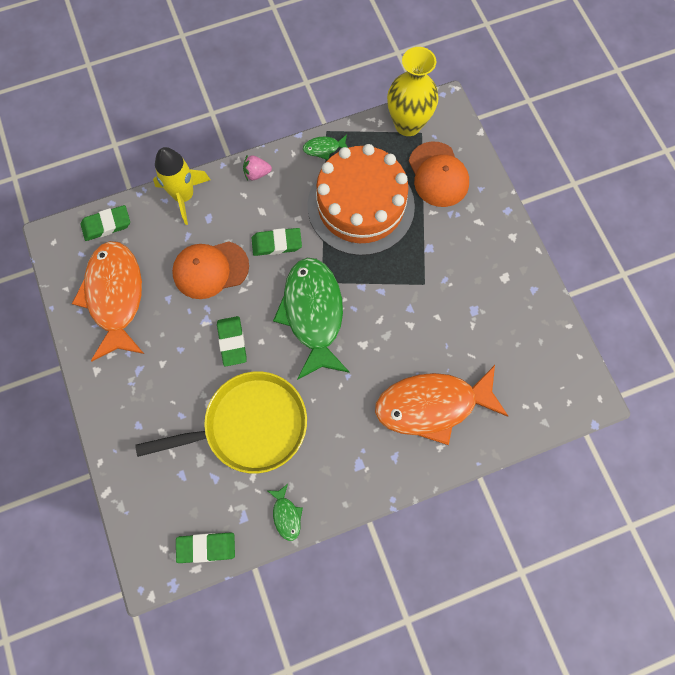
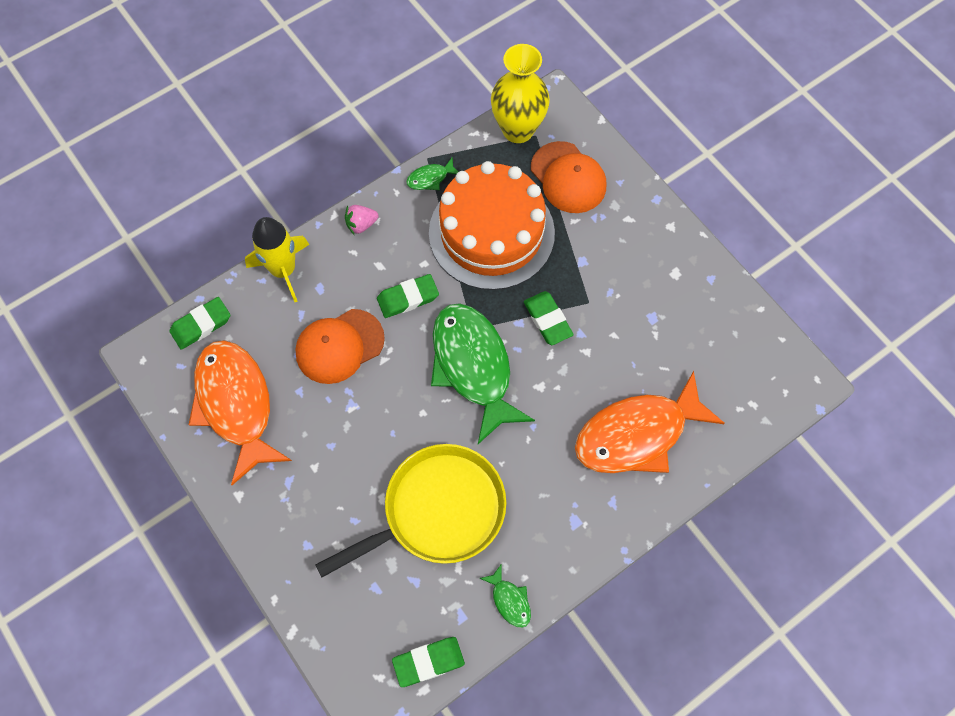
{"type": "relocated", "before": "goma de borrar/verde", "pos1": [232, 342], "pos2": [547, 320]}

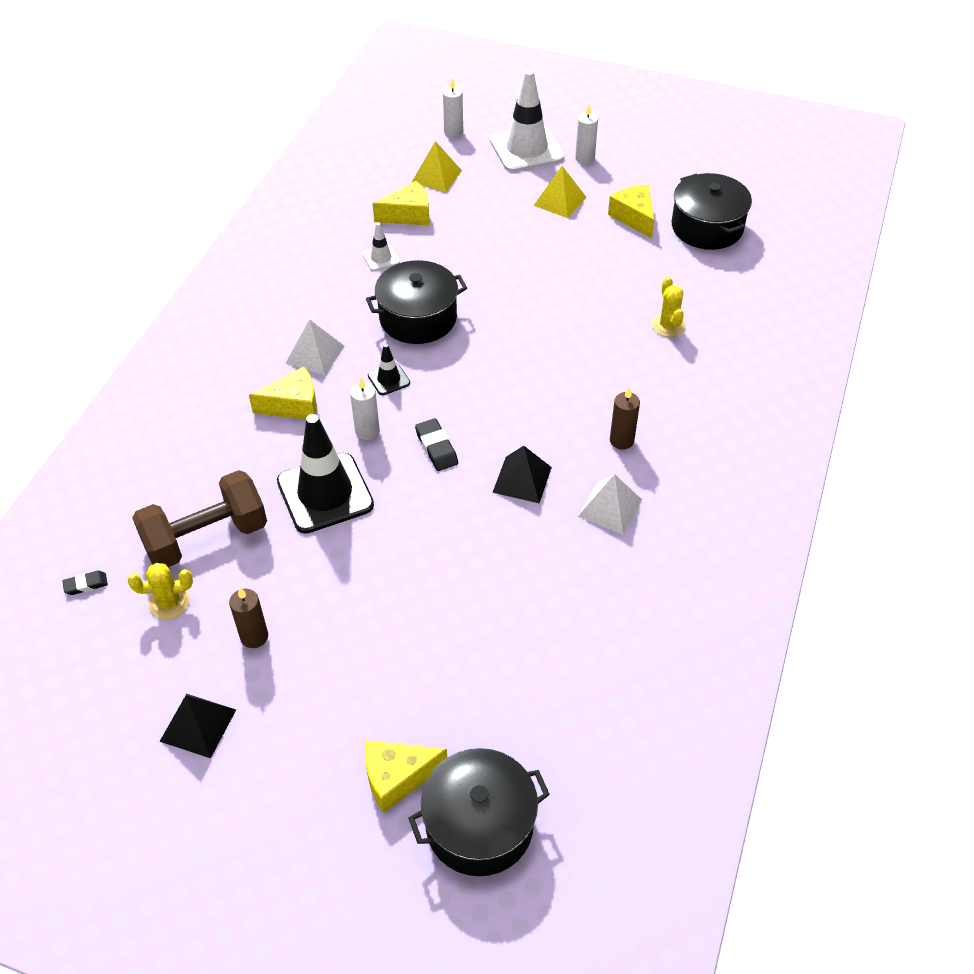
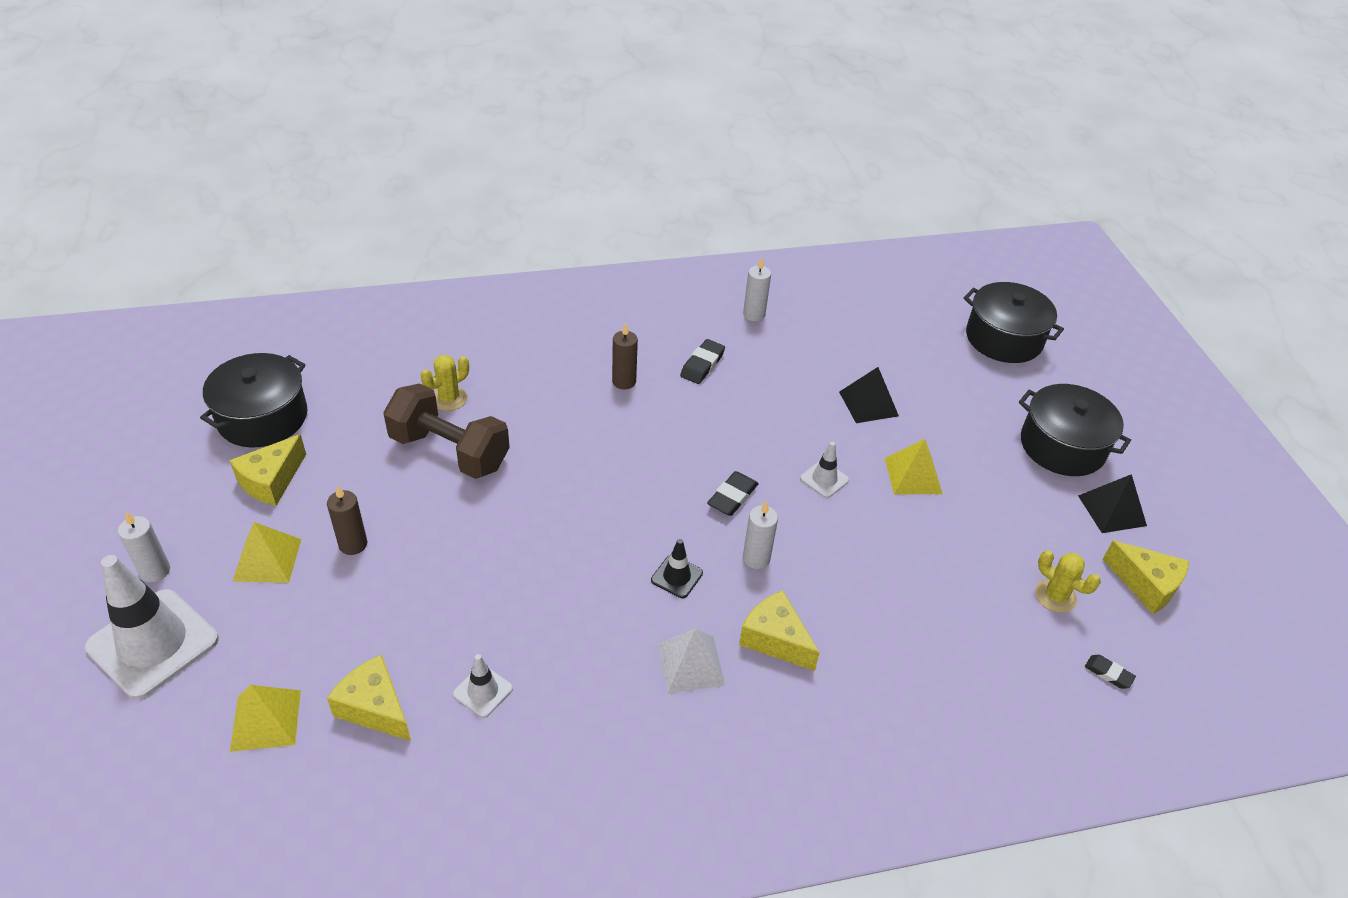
{"type": "relocated", "before": "vela/blanco", "pos1": [453, 132], "pos2": [754, 314]}
{"type": "relocated", "before": "olla/negro", "pos1": [418, 318], "pos2": [1062, 446]}
{"type": "missing", "before": "cono de tráfico/negro", "pos1": [325, 493]}
{"type": "relocated", "before": "pirámide/negro", "pos1": [522, 479], "pos2": [868, 404]}
{"type": "relocated", "before": "mancuerna/marrón", "pos1": [206, 538], "pos2": [449, 451]}
{"type": "exchanged", "before": "pirámide/blanco", "after": "goma de borrar/negro", "pos1": [610, 507], "pos2": [702, 365]}
{"type": "relocated", "before": "vela/marrón", "pos1": [254, 636], "pos2": [353, 544]}
{"type": "relocated", "before": "queso/amarillo", "pos1": [397, 778], "pos2": [1146, 585]}
{"type": "appeared", "after": "pirámide/amarillo", "pos2": [913, 475]}
{"type": "appeared", "after": "cono de tráfico/blanco", "pos2": [824, 479]}

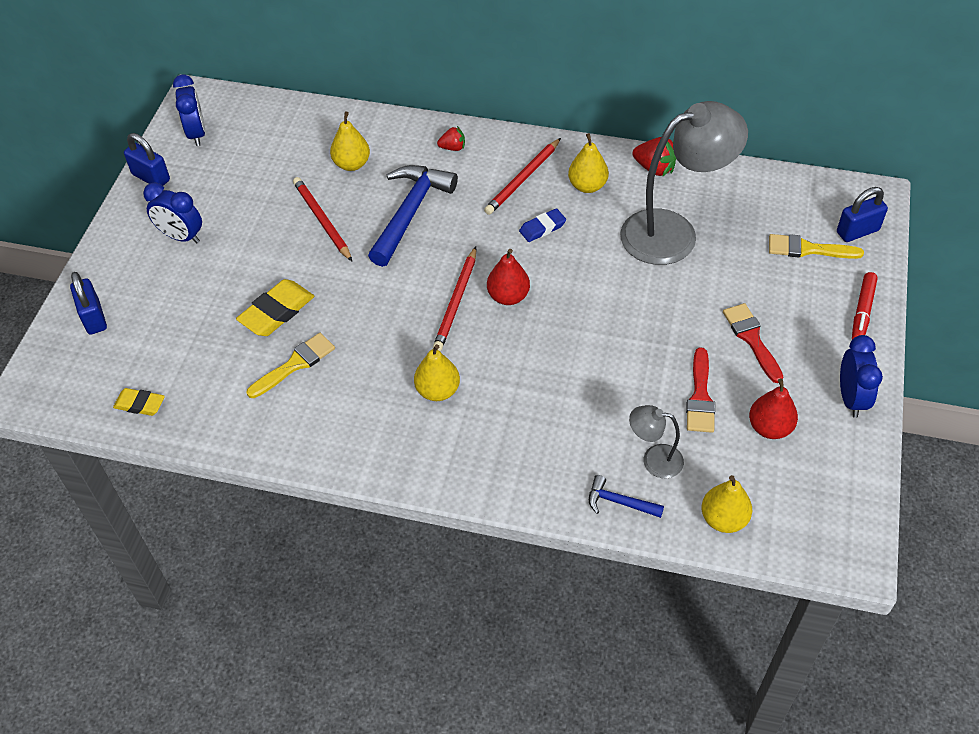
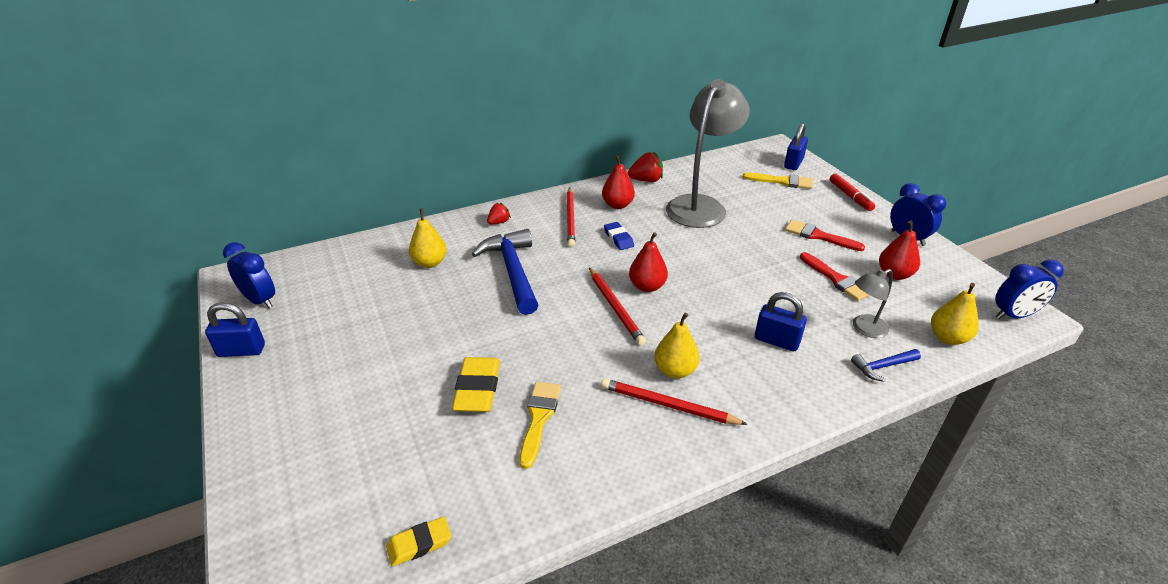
{"type": "colour", "before": "pera/amarillo", "after": "pera/rojo", "pos1": [587, 186], "pos2": [617, 205]}
{"type": "relocated", "before": "lápiz/rojo", "pos1": [322, 221], "pos2": [668, 405]}
{"type": "relocated", "before": "despertador/azul", "pos1": [181, 237], "pos2": [1013, 315]}
{"type": "spun", "before": "goma de borrar/azul", "pos1": [542, 228], "pos2": [618, 238], "turn": -45}
{"type": "spun", "before": "pincel/amarillo", "pos1": [808, 249], "pos2": [782, 181], "turn": -135}
{"type": "relocated", "before": "candado/azul", "pos1": [94, 318], "pos2": [776, 340]}

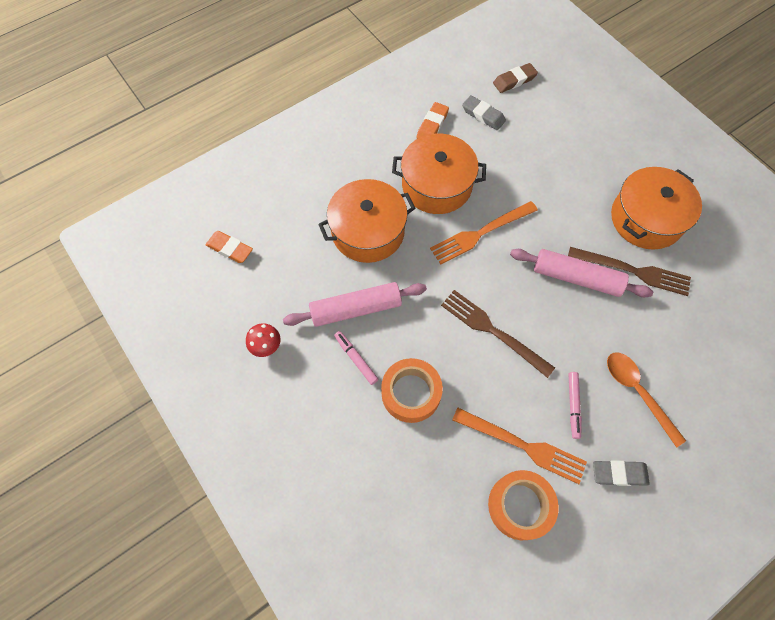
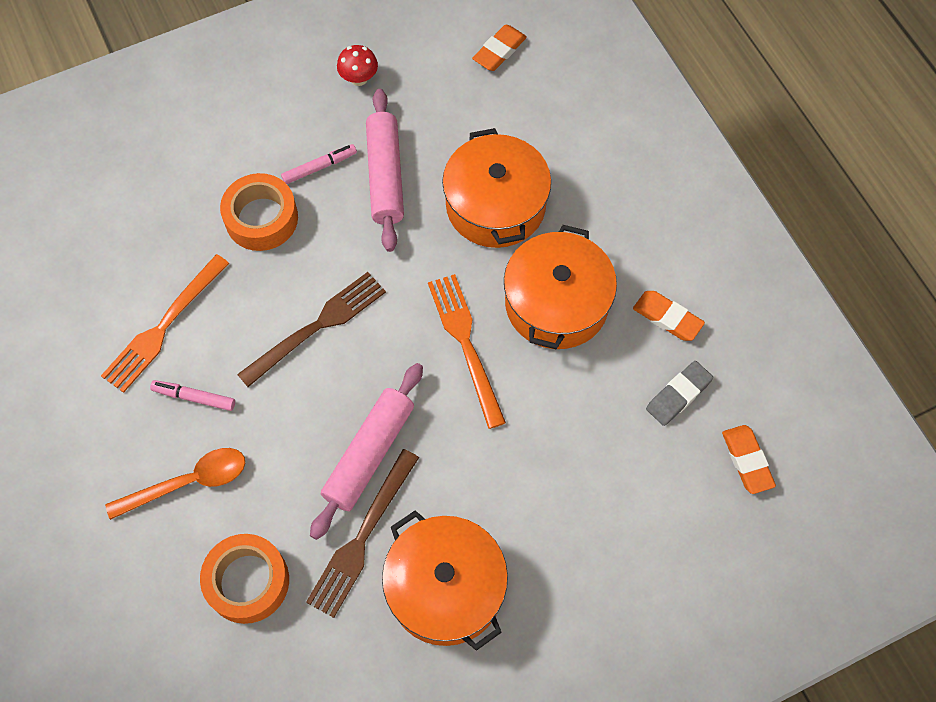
{"type": "colour", "before": "goma de borrar/marrón", "after": "goma de borrar/naranja", "pos1": [514, 80], "pos2": [747, 461]}
{"type": "missing", "before": "goma de borrar/gris", "pos1": [619, 473]}
{"type": "relocated", "before": "cinta adhesiva/naranja", "pos1": [520, 506], "pos2": [247, 581]}

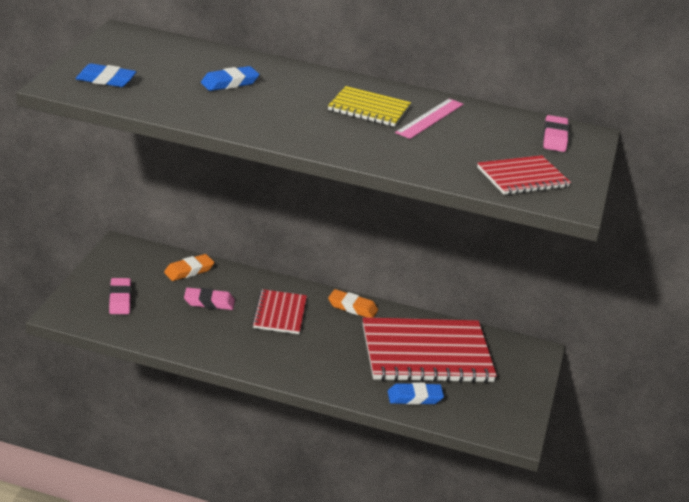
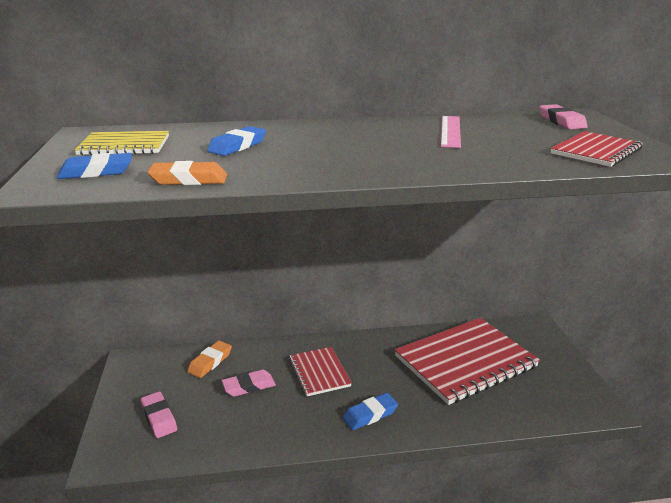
{"type": "relocated", "before": "cuaderno/amarillo", "pos1": [369, 109], "pos2": [124, 146]}
{"type": "relocated", "before": "goma de borrar/naranja", "pos1": [352, 307], "pos2": [189, 179]}
{"type": "relocated", "before": "goma de borrar/azul", "pos1": [414, 397], "pos2": [370, 415]}

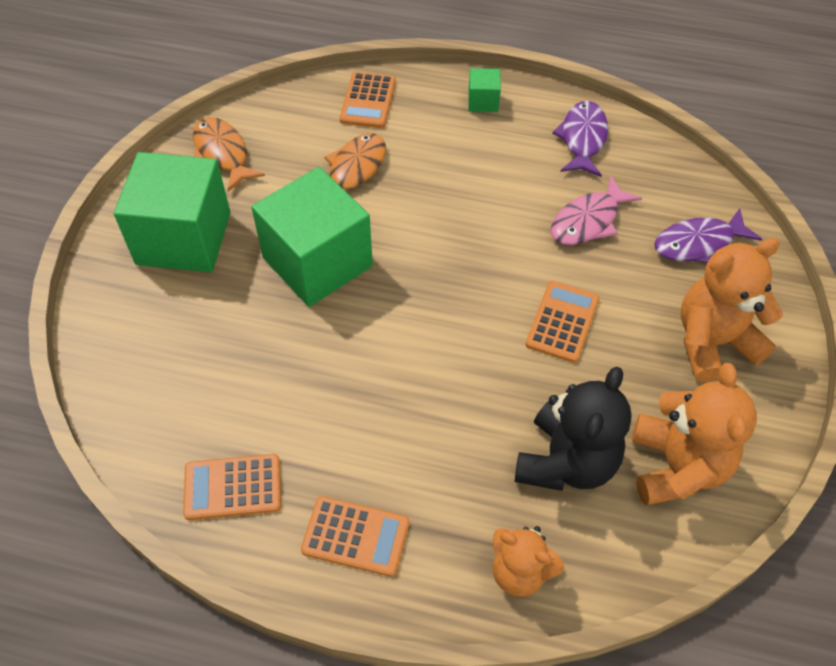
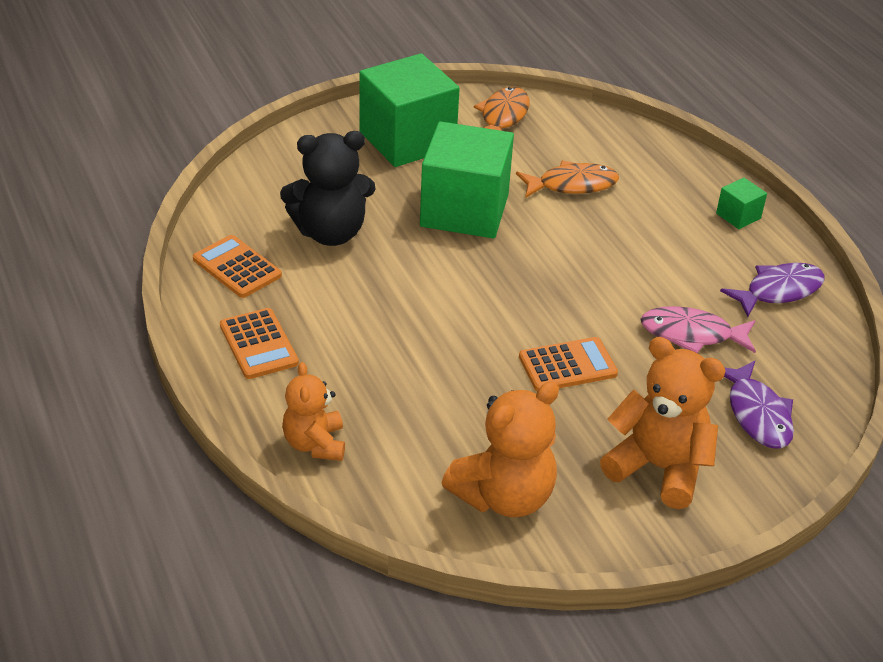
{"type": "missing", "before": "calculadora/naranja", "pos1": [368, 101]}
{"type": "spun", "before": "pez/morado", "pos1": [698, 244], "pos2": [757, 414], "turn": -135}
{"type": "relocated", "before": "osito/negro", "pos1": [566, 462], "pos2": [330, 233]}

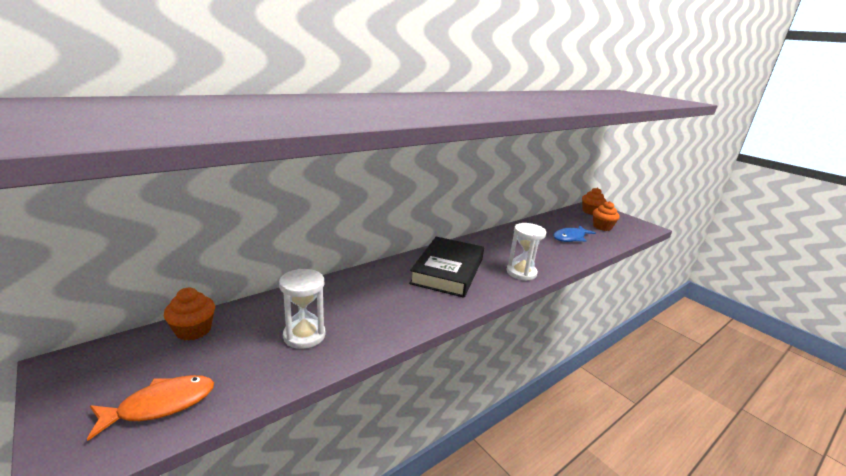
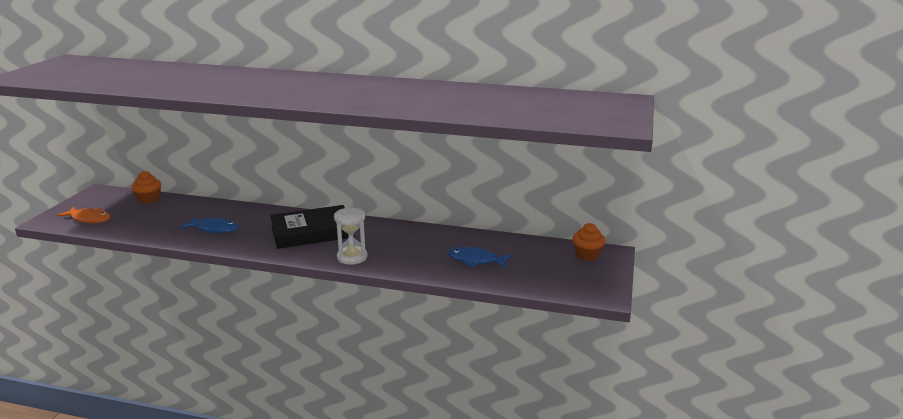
{"type": "missing", "before": "magdalena/naranja", "pos1": [602, 227]}
{"type": "missing", "before": "reloj de arena/blanco", "pos1": [304, 335]}
{"type": "appeared", "after": "pez/azul", "pos2": [214, 229]}

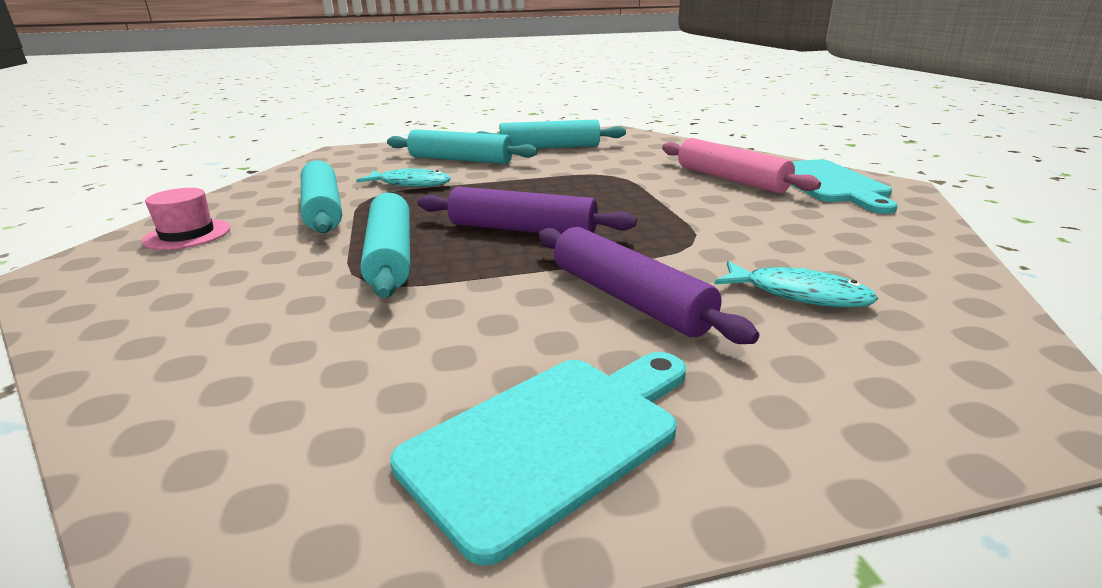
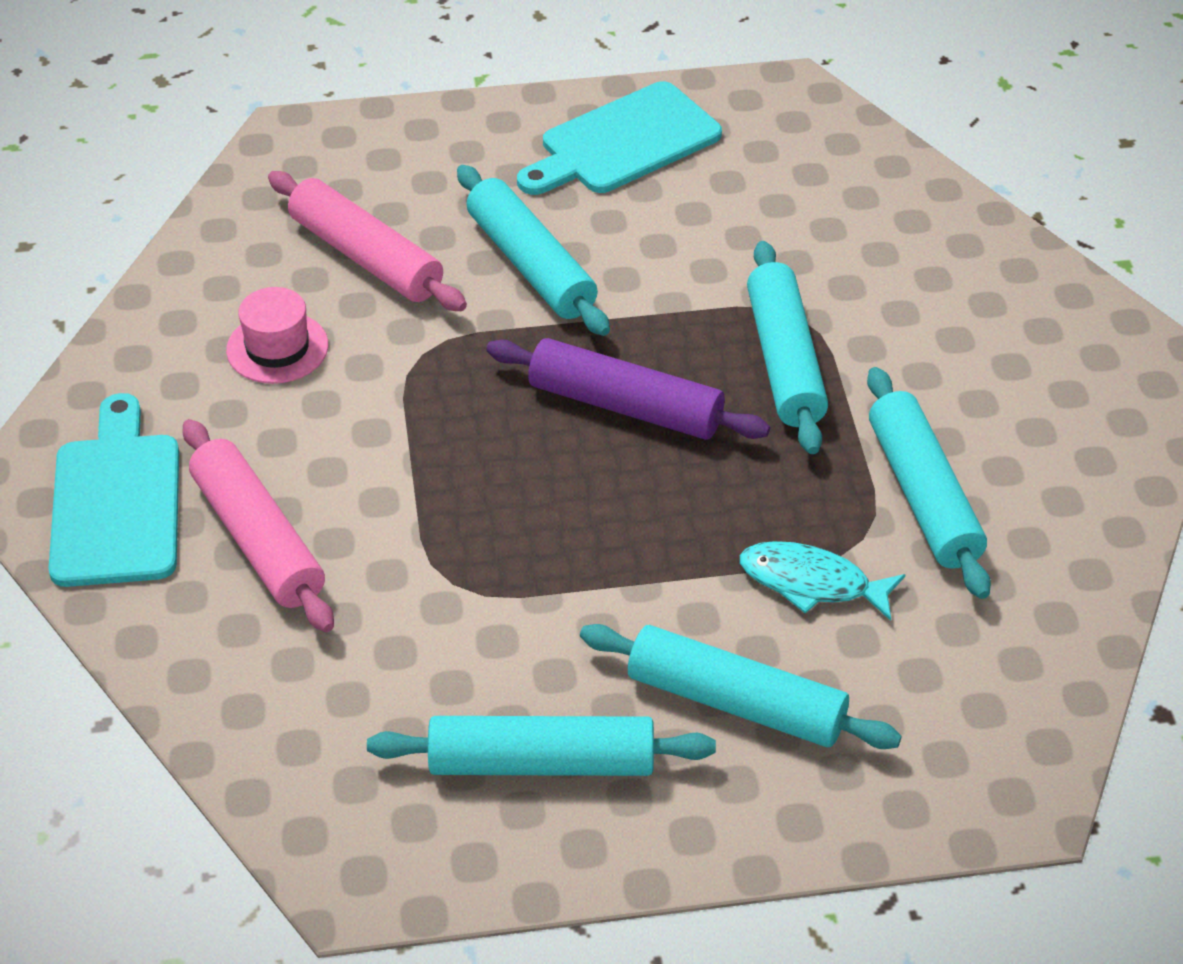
{"type": "relocated", "before": "sombrero/rosa", "pos1": [187, 234], "pos2": [277, 348]}
{"type": "colour", "before": "rodillo/morado", "after": "rodillo/turquesa", "pos1": [628, 299], "pos2": [531, 265]}
{"type": "exchanged", "before": "pez/turquesa", "after": "rodillo/rosa", "pos1": [798, 294], "pos2": [366, 257]}

